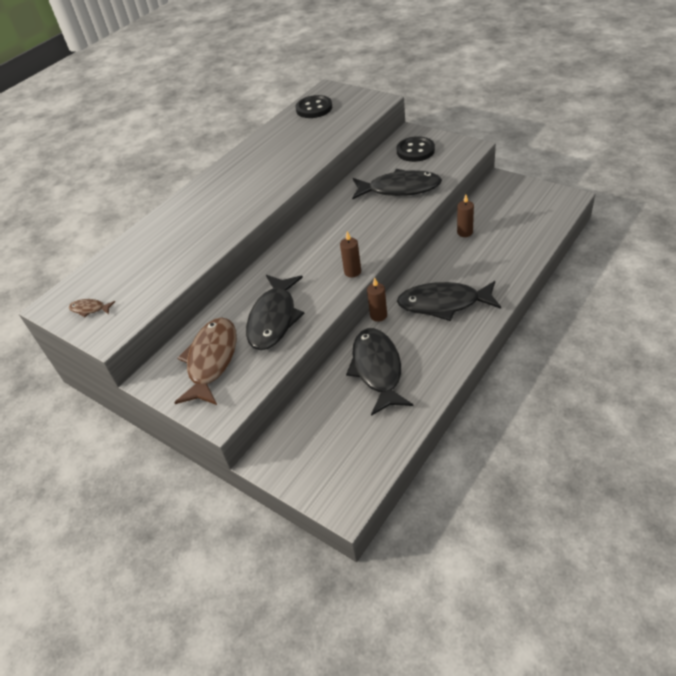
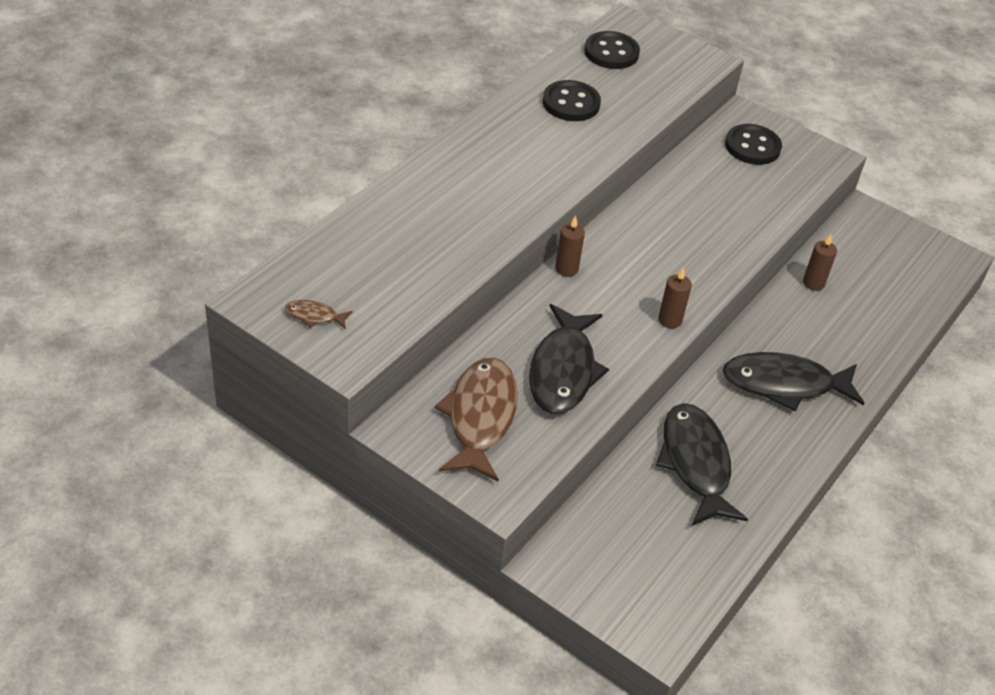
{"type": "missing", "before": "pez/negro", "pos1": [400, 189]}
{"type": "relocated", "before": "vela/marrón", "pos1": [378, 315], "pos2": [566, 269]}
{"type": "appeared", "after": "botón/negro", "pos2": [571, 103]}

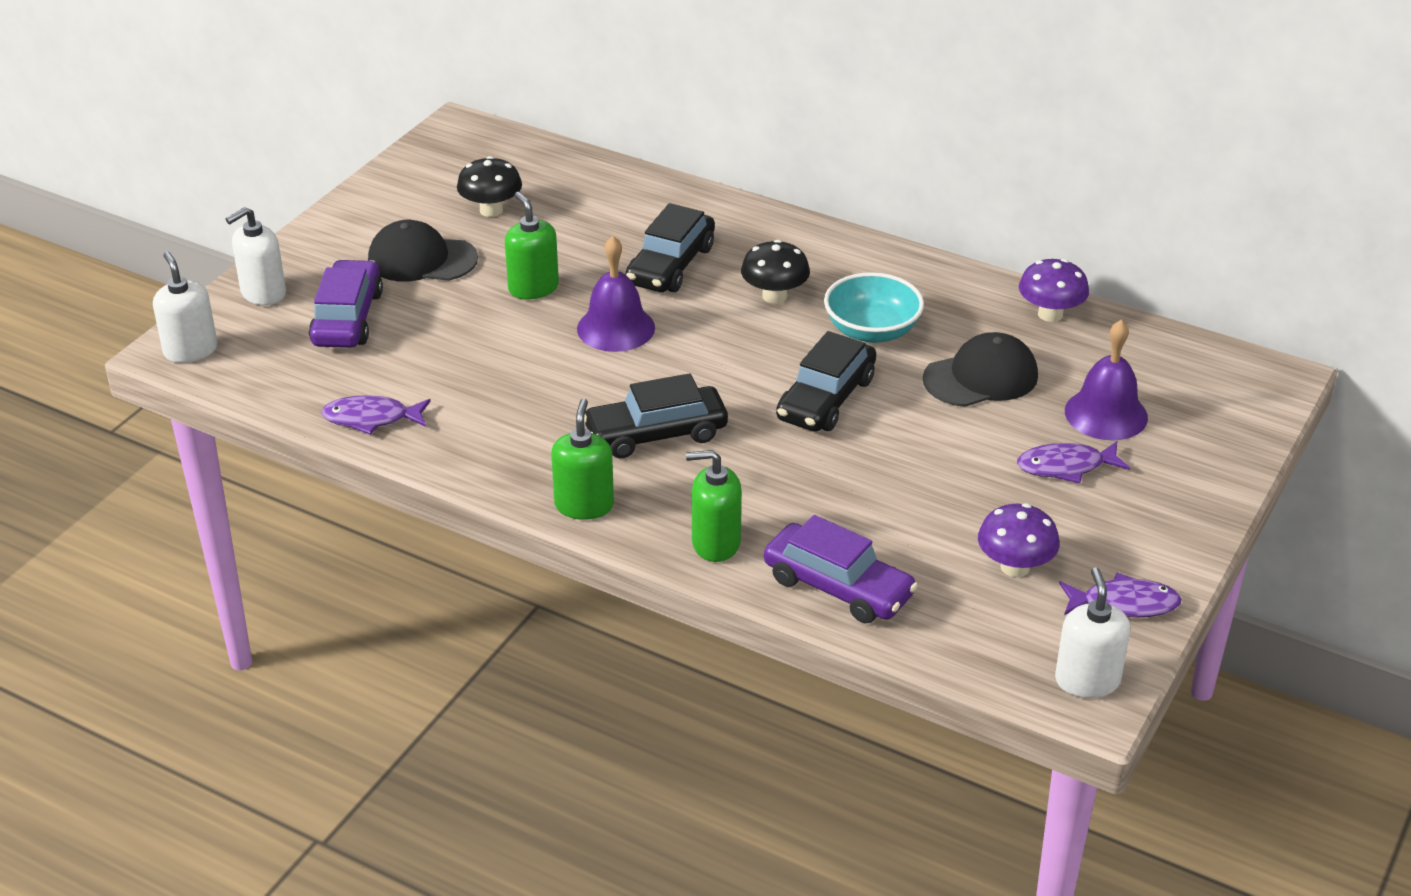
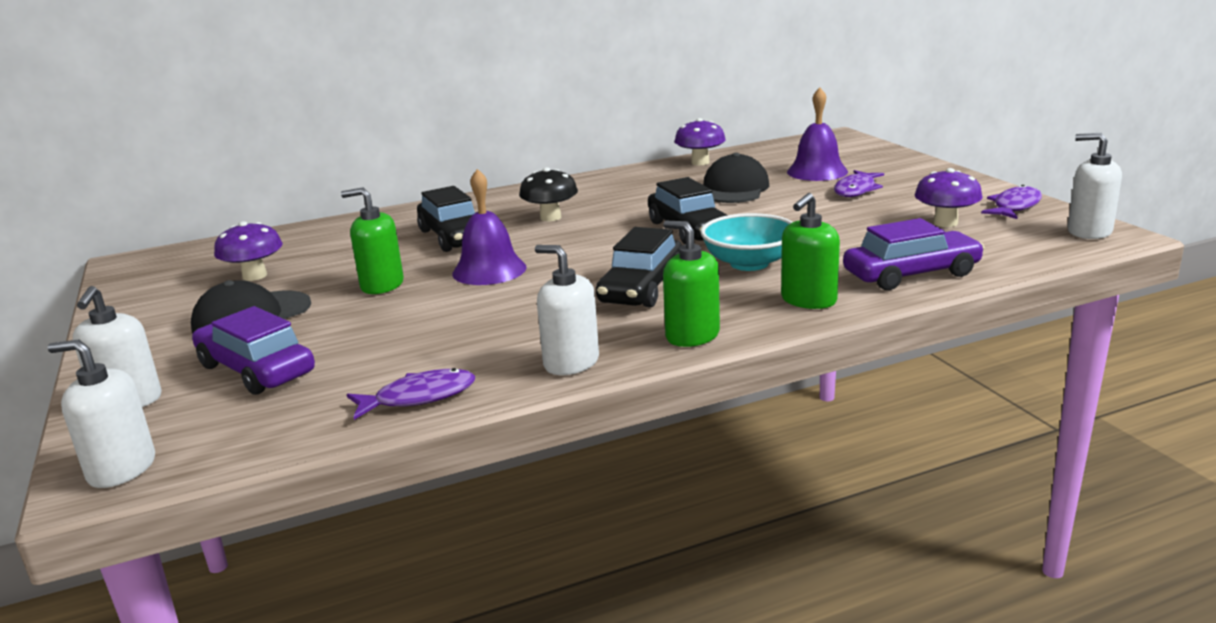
{"type": "colour", "before": "seta/negro", "after": "seta/morado", "pos1": [491, 210], "pos2": [255, 276]}
{"type": "relocated", "before": "cuenco/turquesa", "pos1": [872, 331], "pos2": [749, 263]}
{"type": "spun", "before": "pez/morado", "pos1": [371, 418], "pos2": [419, 397], "turn": -150}
{"type": "appeared", "after": "dispensador de jabón/blanco", "pos2": [571, 363]}

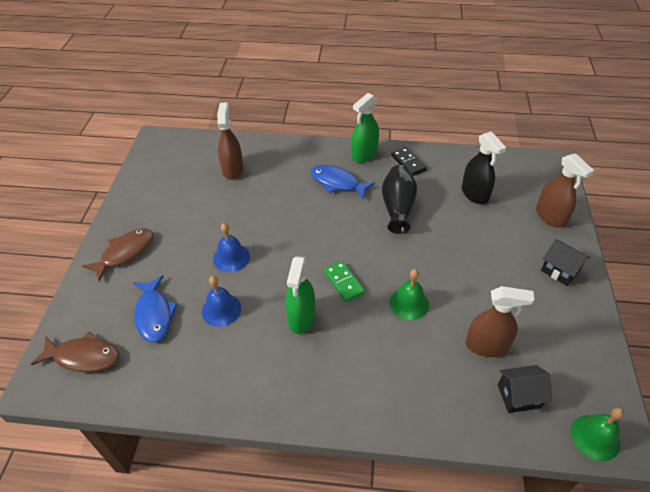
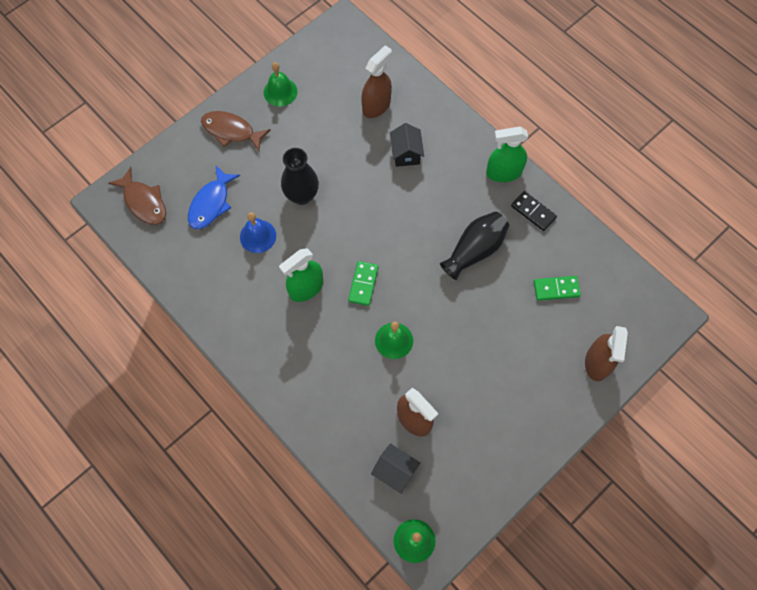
{"type": "exchanged", "before": "pulverizador/negro", "after": "ficha de dominó/verde", "pos1": [474, 194], "pos2": [556, 289]}
{"type": "spun", "before": "ficha de dominó/negro", "pos1": [408, 163], "pos2": [533, 212], "turn": -60}
{"type": "missing", "before": "pez/azul", "pos1": [337, 183]}
{"type": "exchanged", "before": "campana/azul", "after": "florero/negro", "pos1": [231, 257], "pos2": [302, 195]}
{"type": "spun", "before": "pez/marrón", "pos1": [125, 253], "pos2": [231, 131], "turn": -150}
{"type": "relocated", "before": "casa/negro", "pos1": [560, 270], "pos2": [406, 154]}
{"type": "appeared", "after": "campana/verde", "pos2": [280, 92]}

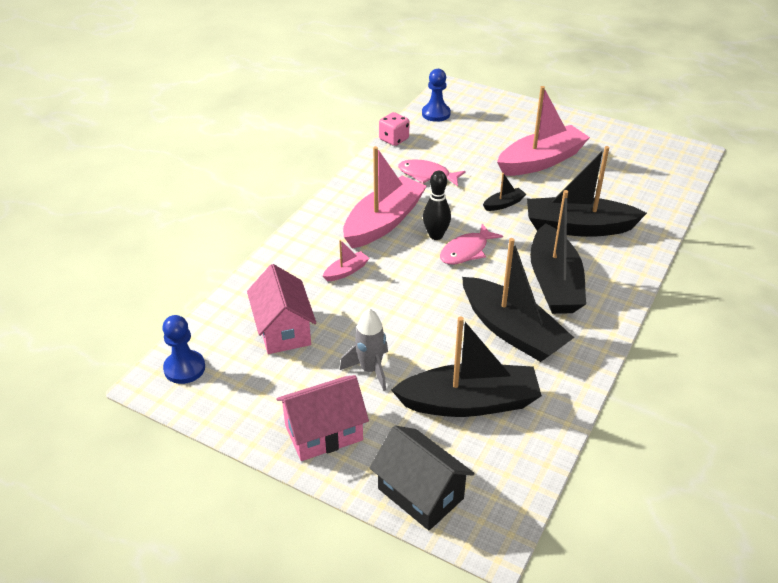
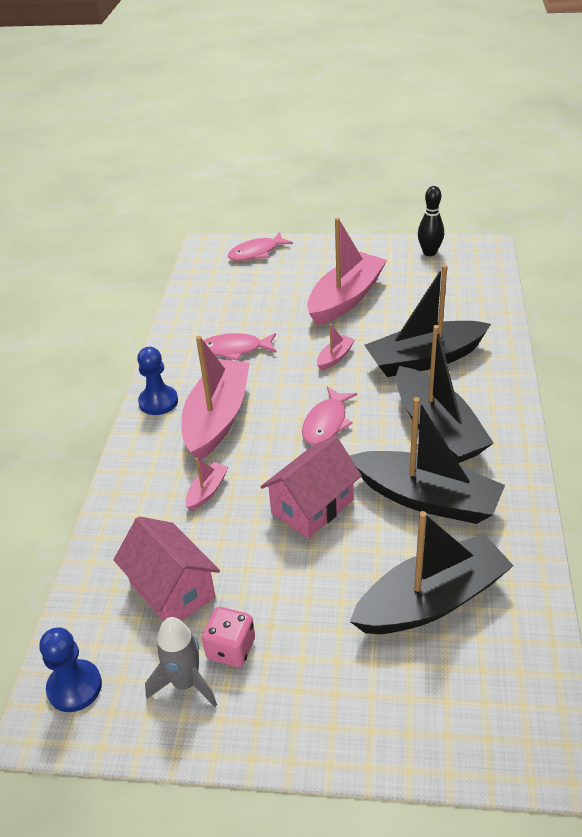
{"type": "relocated", "before": "peón/azul", "pos1": [436, 114], "pos2": [158, 402]}
{"type": "relocated", "before": "dado/rosa", "pos1": [394, 139], "pos2": [231, 649]}
{"type": "relocated", "before": "bolo/negro", "pos1": [436, 235], "pos2": [429, 253]}
{"type": "colour", "before": "barco/negro", "after": "barco/rosa", "pos1": [503, 204], "pos2": [335, 357]}
{"type": "relocated", "before": "cohete/gris", "pos1": [370, 370], "pos2": [186, 683]}
{"type": "relocated", "before": "casa/rosa", "pos1": [323, 432], "pos2": [312, 506]}
{"type": "missing", "before": "casa/negro", "pos1": [420, 493]}
{"type": "appeared", "after": "pez/rosa", "pos2": [256, 253]}

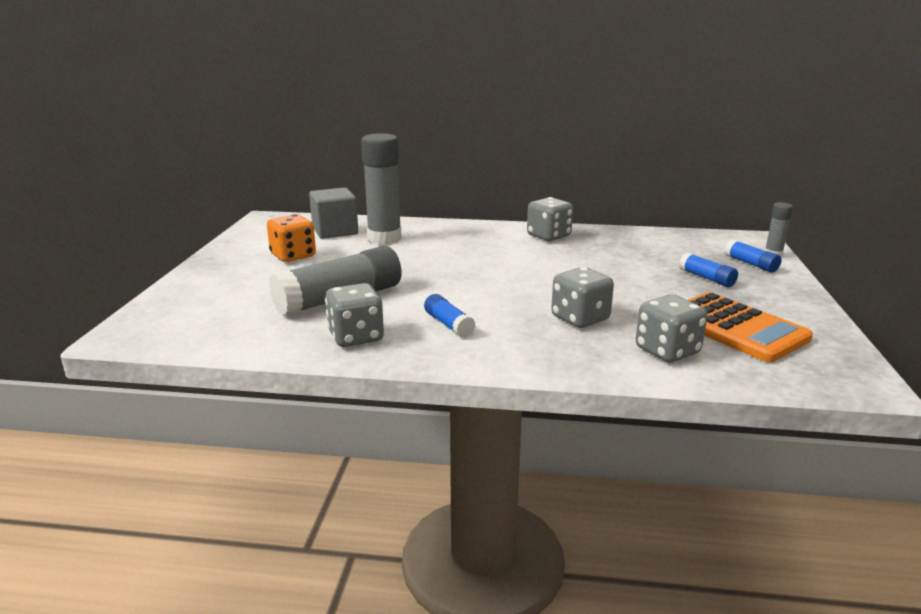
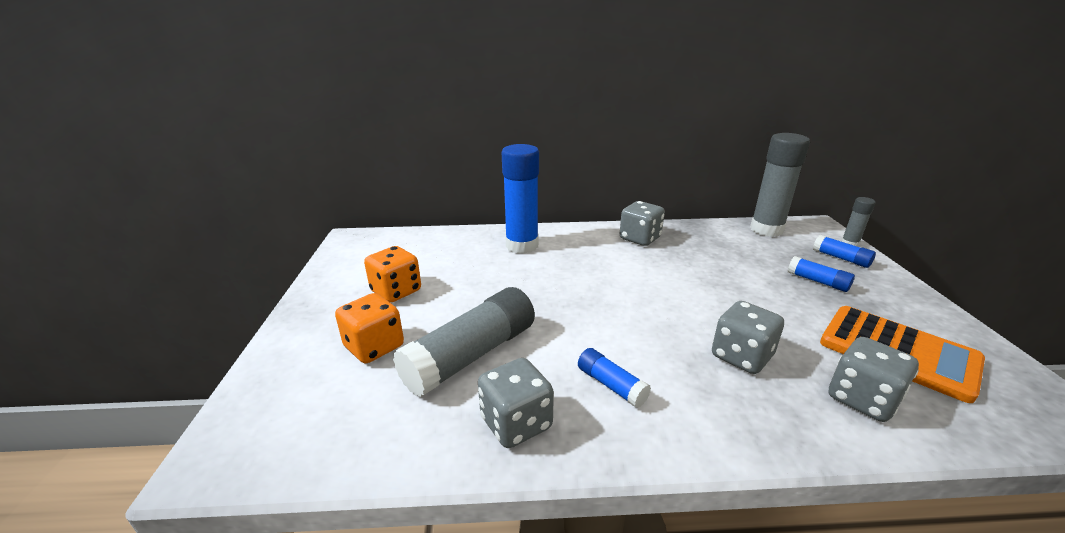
{"type": "relocated", "before": "barra de pegamento/gris", "pos1": [384, 238], "pos2": [766, 230]}
{"type": "missing", "before": "cubo/gris", "pos1": [335, 231]}
{"type": "appeared", "after": "barra de pegamento/azul", "pos2": [522, 245]}
{"type": "appeared", "after": "dado/naranja", "pos2": [374, 347]}

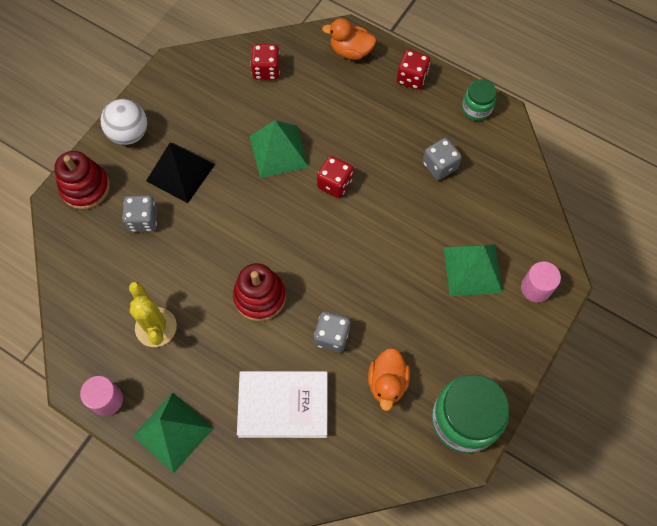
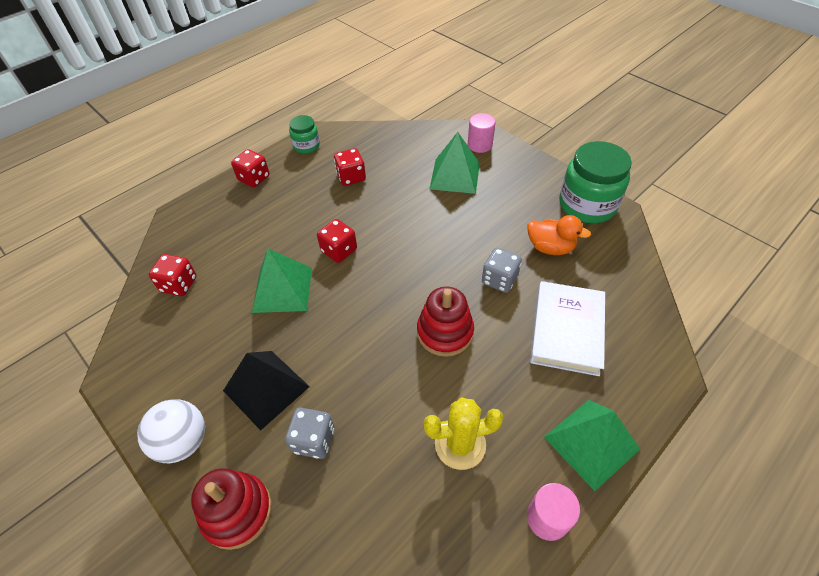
{"type": "missing", "before": "pato/naranja", "pos1": [351, 51]}
{"type": "colour", "before": "dado/gris", "after": "dado/rojo", "pos1": [439, 166], "pos2": [351, 177]}

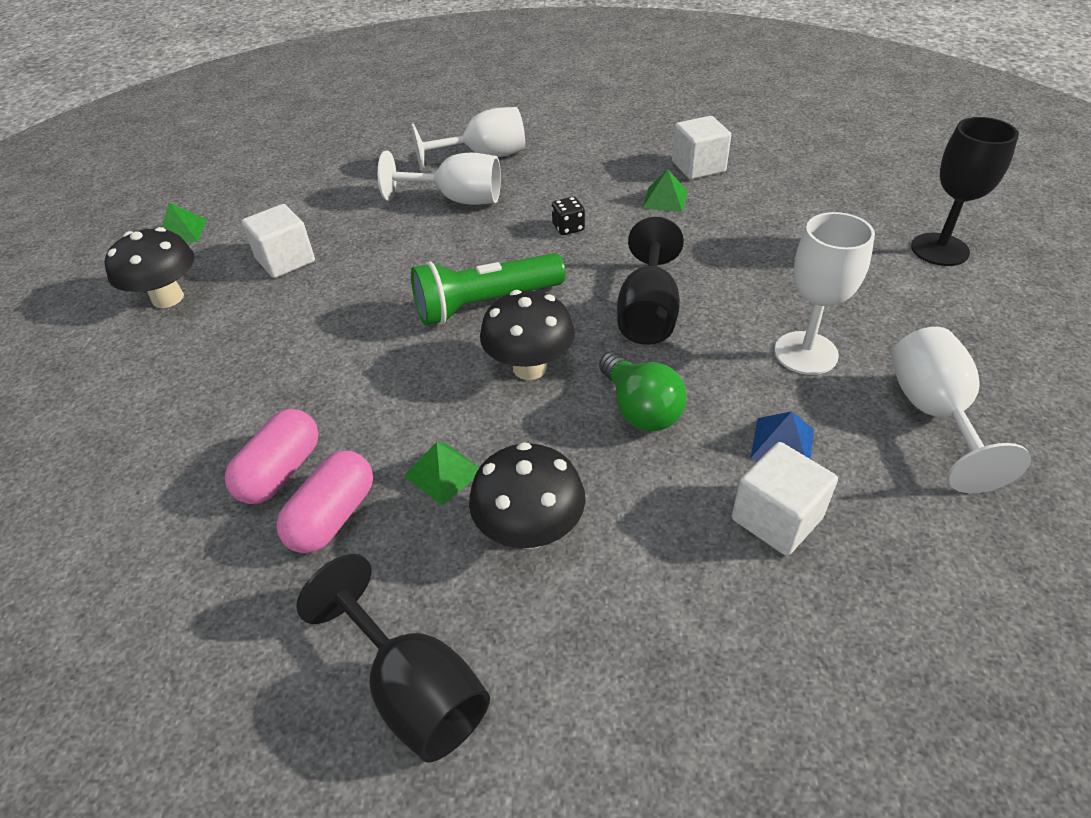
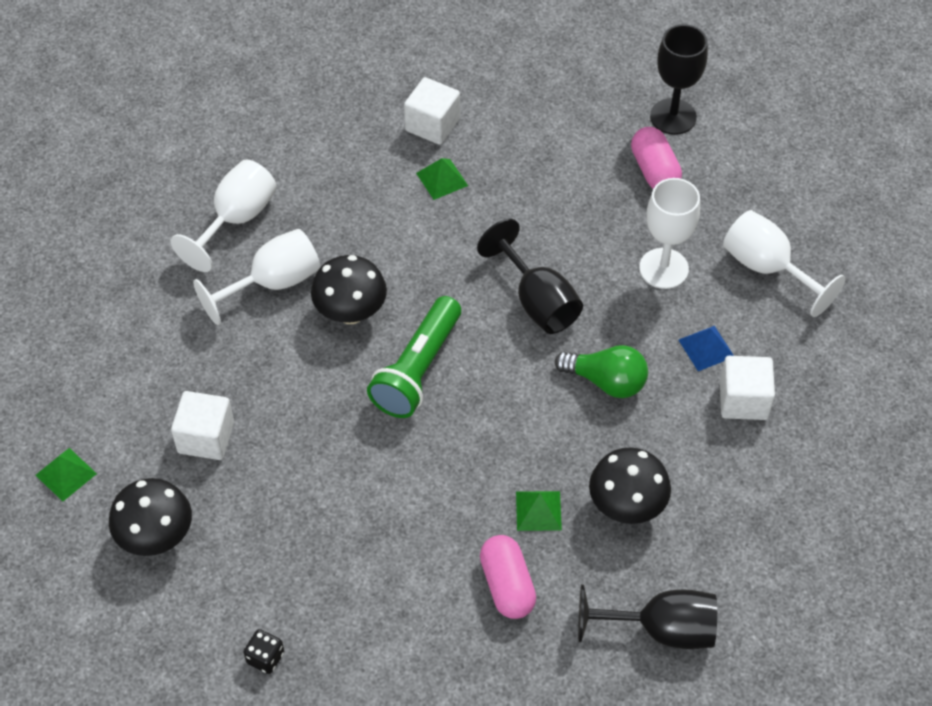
{"type": "relocated", "before": "dado/negro", "pos1": [568, 228], "pos2": [265, 658]}
{"type": "relocated", "before": "seta/negro", "pos1": [530, 367], "pos2": [350, 312]}
{"type": "relocated", "before": "cápsula/rosa", "pos1": [281, 471], "pos2": [654, 170]}

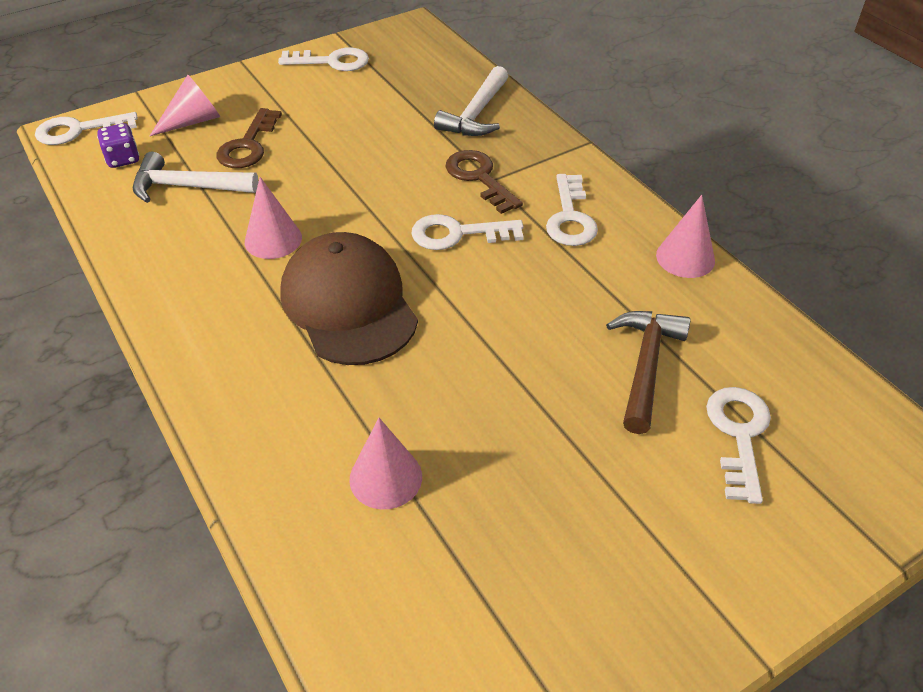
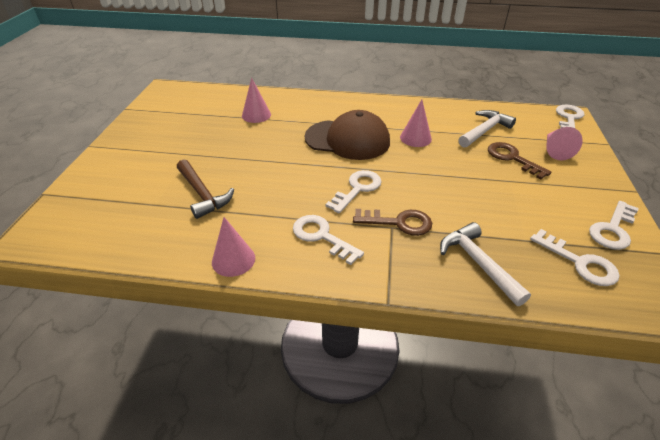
{"type": "missing", "before": "dado/morado", "pos1": [123, 159]}
{"type": "relocated", "before": "llave/blanco", "pos1": [739, 435], "pos2": [579, 262]}

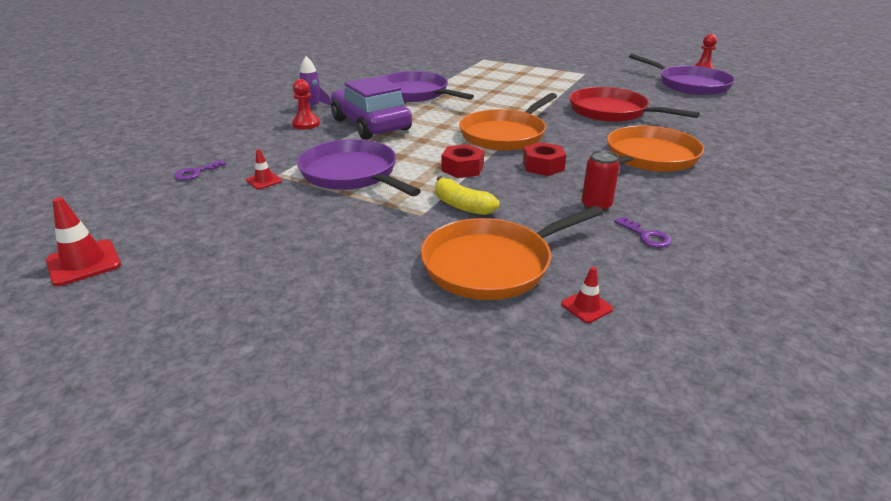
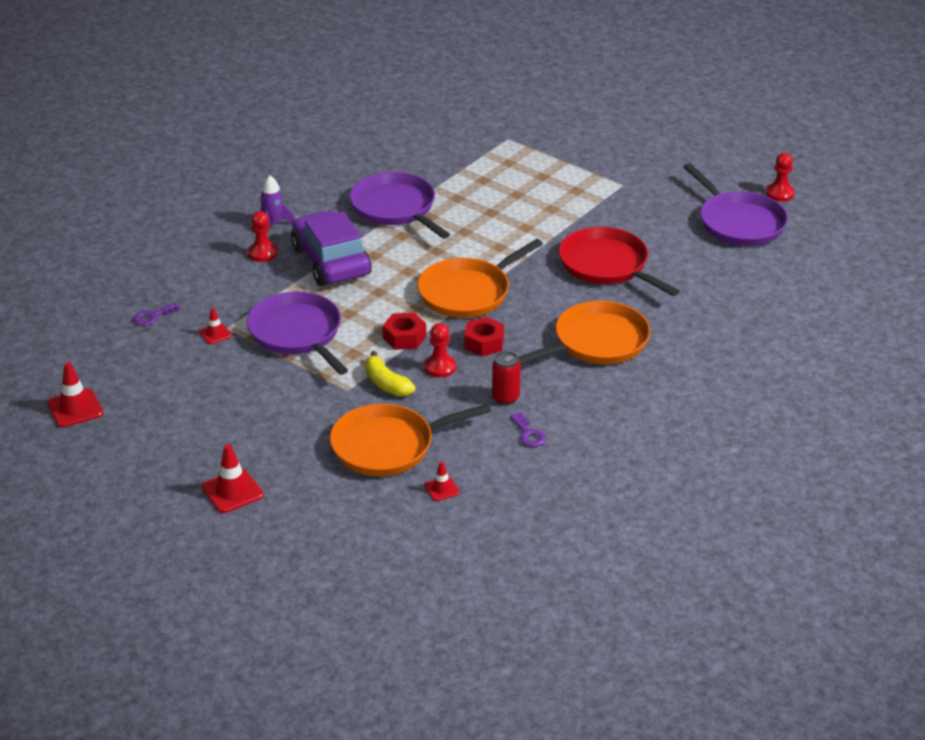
{"type": "appeared", "after": "peón/rojo", "pos2": [440, 367]}
{"type": "appeared", "after": "cono de tráfico/rojo", "pos2": [232, 491]}

